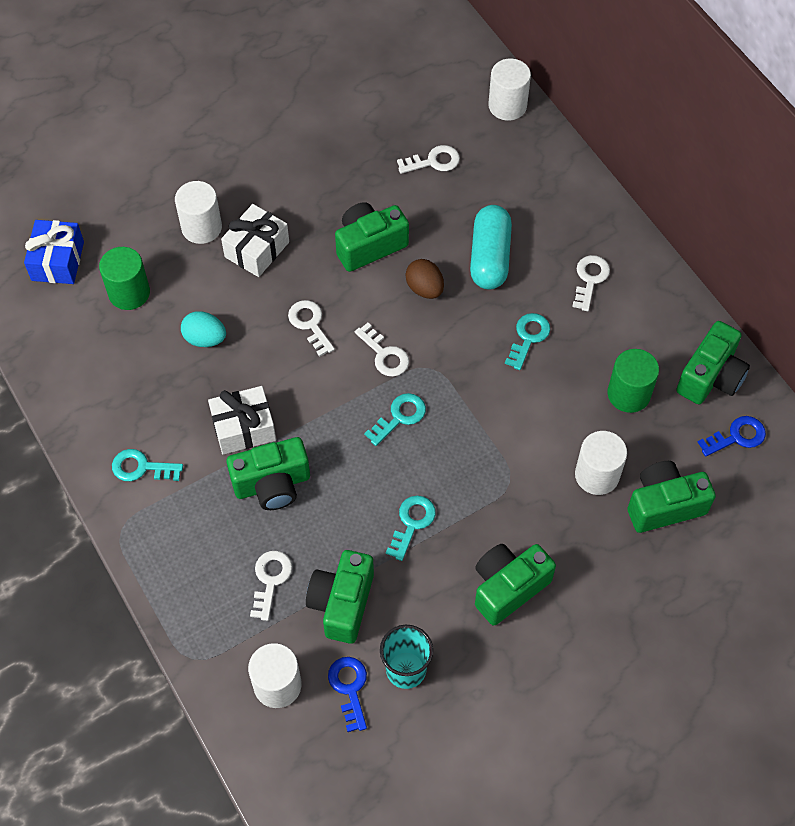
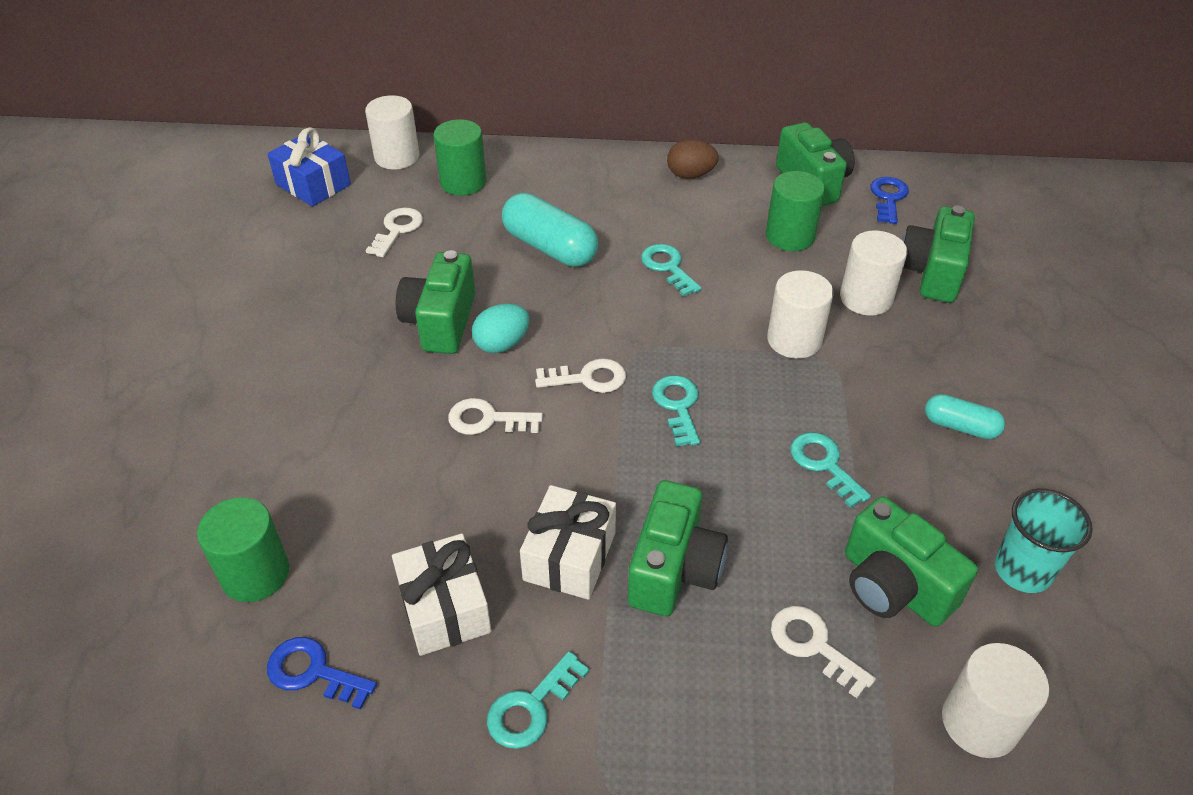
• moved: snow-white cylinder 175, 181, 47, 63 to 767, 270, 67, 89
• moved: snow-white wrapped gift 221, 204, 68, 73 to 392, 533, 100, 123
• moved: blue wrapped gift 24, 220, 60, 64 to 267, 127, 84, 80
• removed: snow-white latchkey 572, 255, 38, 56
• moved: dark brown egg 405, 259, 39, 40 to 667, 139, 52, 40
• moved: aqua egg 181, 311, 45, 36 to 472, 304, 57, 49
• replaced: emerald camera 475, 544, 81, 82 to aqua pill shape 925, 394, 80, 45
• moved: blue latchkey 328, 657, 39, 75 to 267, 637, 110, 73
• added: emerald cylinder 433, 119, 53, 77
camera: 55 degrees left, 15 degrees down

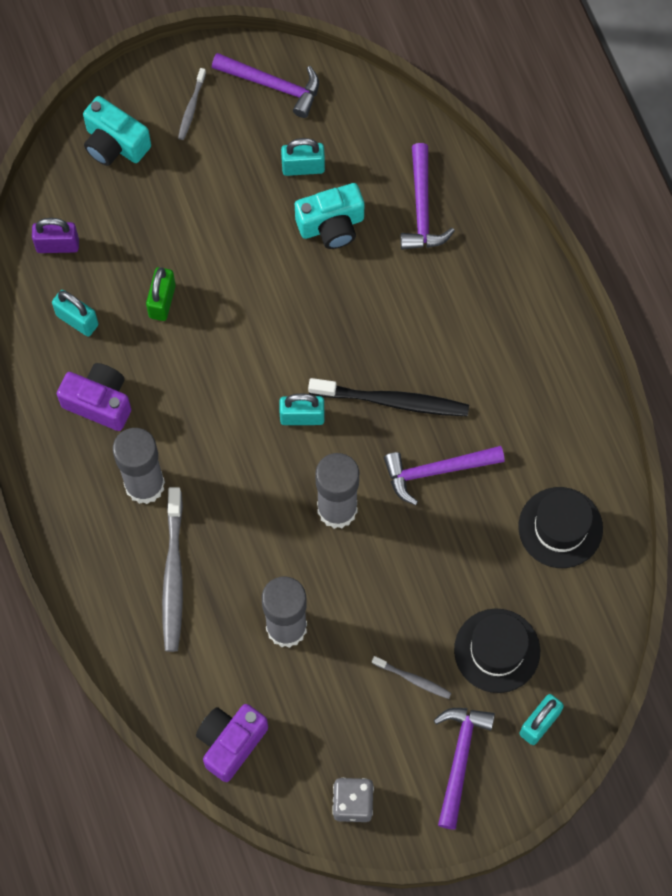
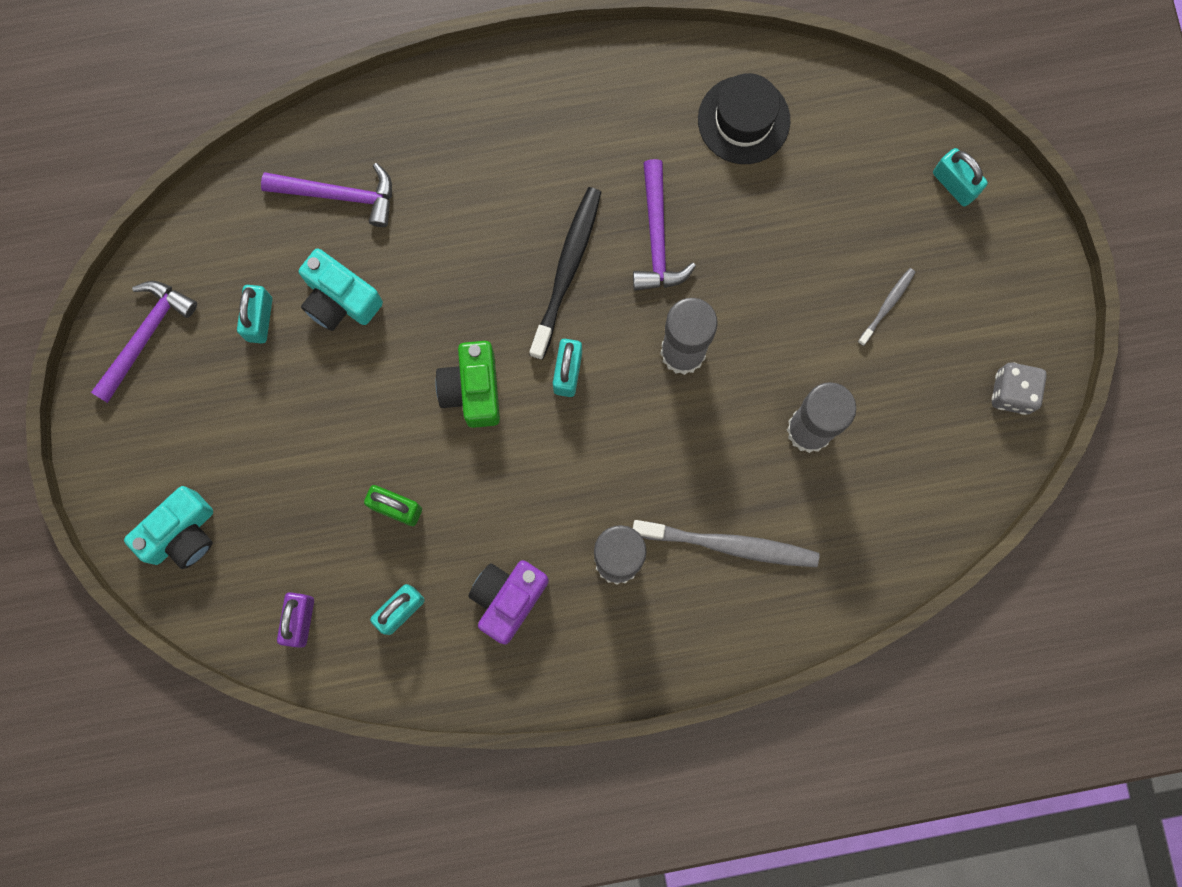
• removed: ash-grey dental brush 178, 68, 28, 72
• turned: aqua camera 295, 183, 69, 66 = 299, 249, 84, 82 135 degrees clockwise
• removed: jet-black tall hat 454, 609, 86, 84
• removed: purple camera 196, 704, 72, 78
• removed: purple claw hammer 434, 708, 61, 122
• added: emerald camera 435, 341, 65, 87
camera: 80 degrees left, 10 degrees up

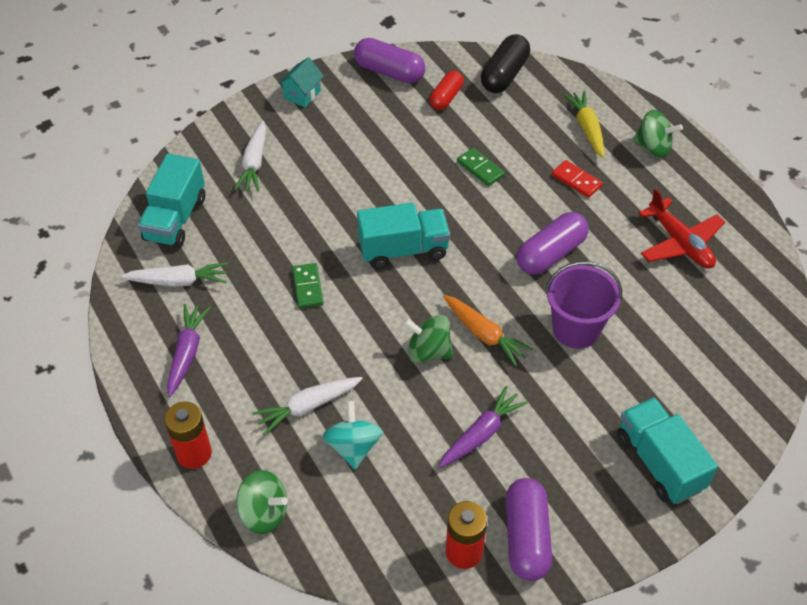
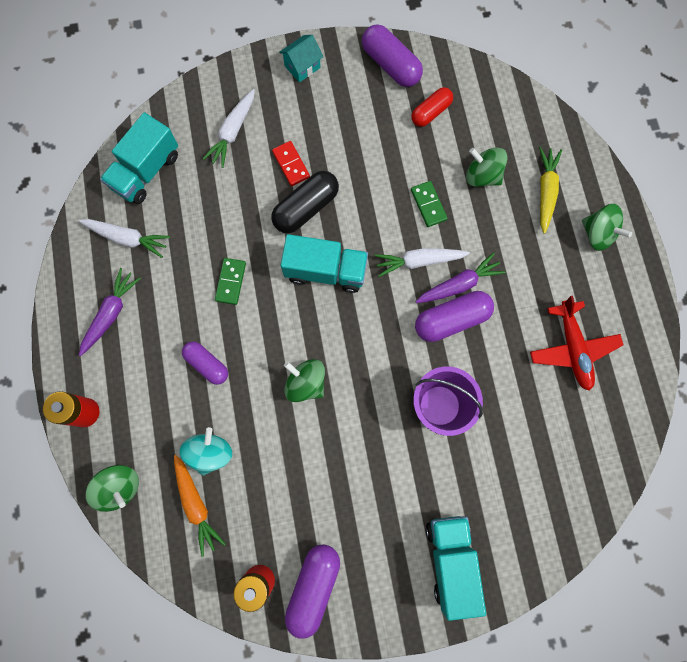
• moved: jet-black pill shape 481, 34, 49, 59 to 271, 171, 68, 62
• moved: crimson domino tile 552, 160, 51, 38 to 272, 141, 38, 45
• moved: bright orange toy carrot 443, 295, 90, 71 to 174, 455, 52, 102
• moved: snow-white toy carrot 252, 377, 111, 58 to 375, 248, 95, 29
• moved: purple toy carrot 438, 386, 90, 82 to 415, 252, 91, 51
• added: emerald whirligig 466, 147, 42, 40
• added: purple pill shape 182, 341, 46, 44
camera: 20 degrees right, 25 degrees up

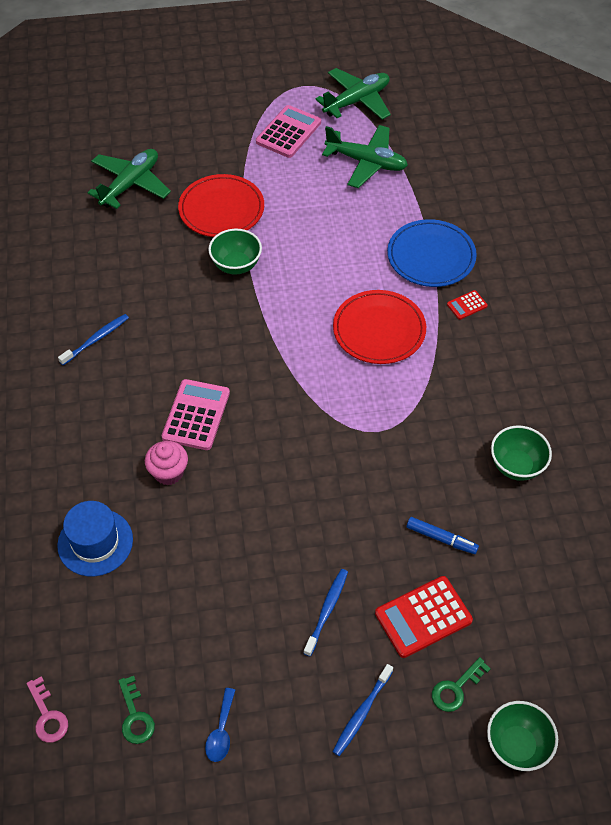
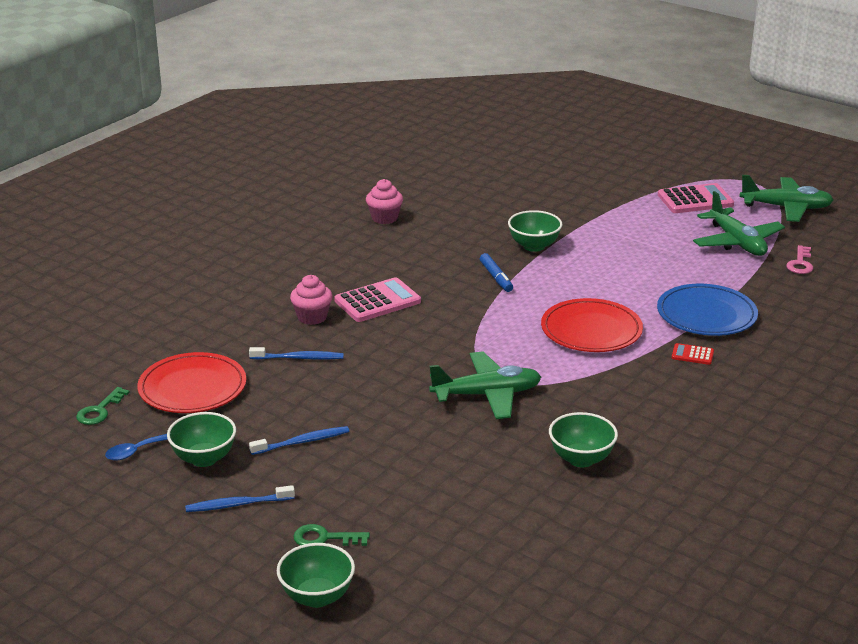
• moved: emerald aeroplane 88, 149, 83, 60 to 429, 351, 112, 68
• moved: crimson dinner plate 178, 174, 86, 63 to 137, 352, 109, 61
• moved: blue dental brush 58, 314, 71, 51 to 249, 347, 95, 12
• removed: blue tall hat 57, 501, 76, 76
• moved: blue felt pen 407, 517, 72, 37 to 480, 253, 33, 39
• removed: crimson adding machine 375, 576, 98, 82
• moved: pink latchkey 27, 676, 41, 67 to 786, 245, 27, 29
• added: pink cupcake 366, 179, 37, 45
• added: emerald serving bowl 167, 412, 69, 55
camera: 45 degrees right, 25 degrees down

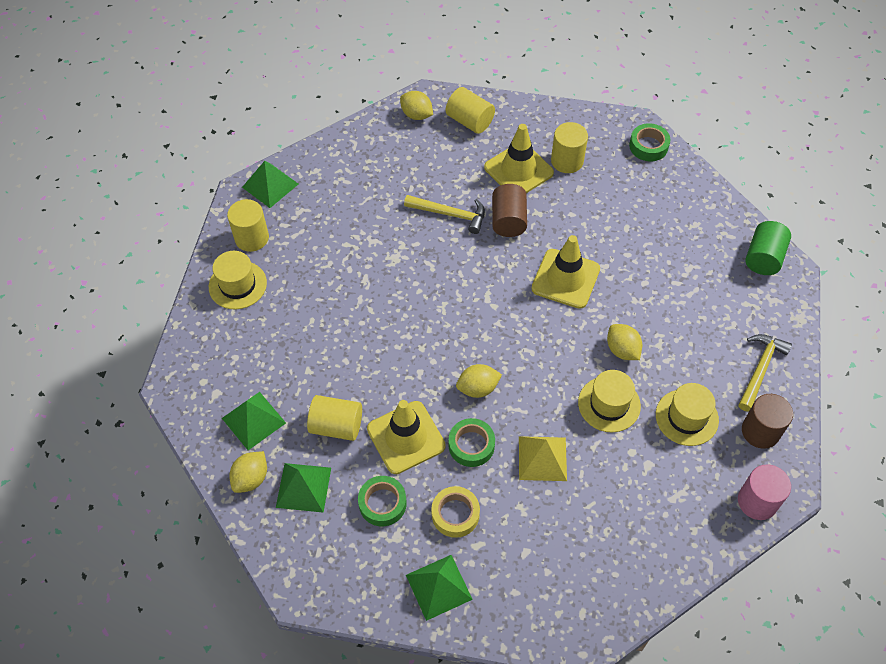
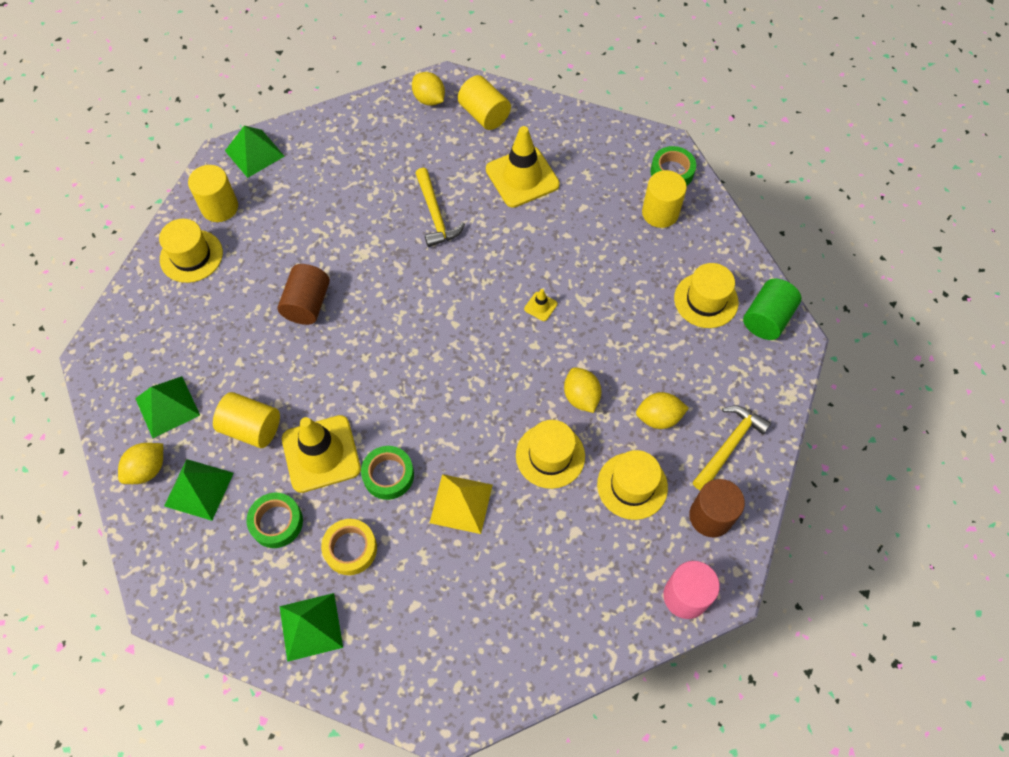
• moved: yellow cylinder 551, 122, 37, 51 to 642, 170, 45, 58
• moved: dark brown cylinder 492, 184, 35, 53 to 278, 264, 52, 61
• turned: yellow claw hammer 404, 195, 81, 39 = 415, 168, 50, 79 45 degrees clockwise
• resized: yellow traffic cone 531, 235, 69, 74 = 524, 289, 33, 32 x0.41
• moved: yellow toy lemon 456, 364, 46, 34 to 636, 392, 53, 37
• added: yellow tall hat 674, 263, 65, 65
camera: 10 degrees right, 5 degrees up

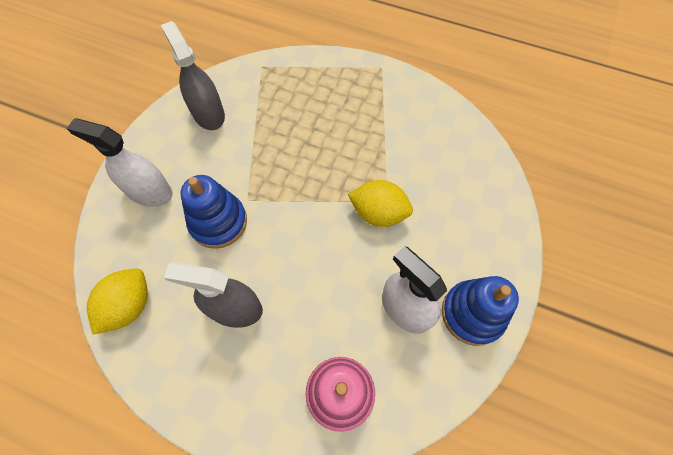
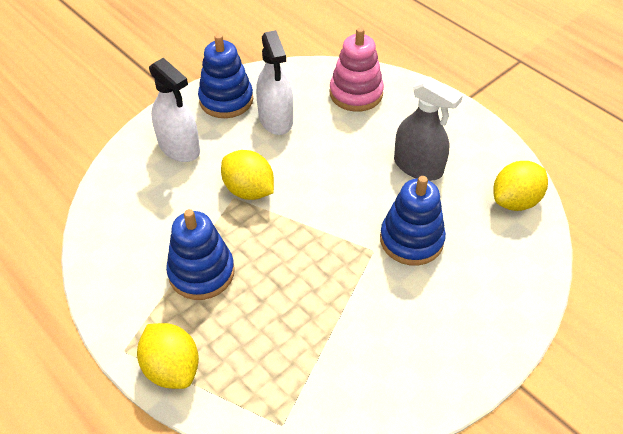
• removed: ash-grey spray bottle 161, 21, 64, 109
• moved: snow-white spray bottle 66, 118, 107, 89 to 149, 58, 51, 104
• added: blue ring stacker 166, 209, 69, 91
• added: yellow toy lemon 137, 323, 62, 66
camera: 155 degrees left, 15 degrees down

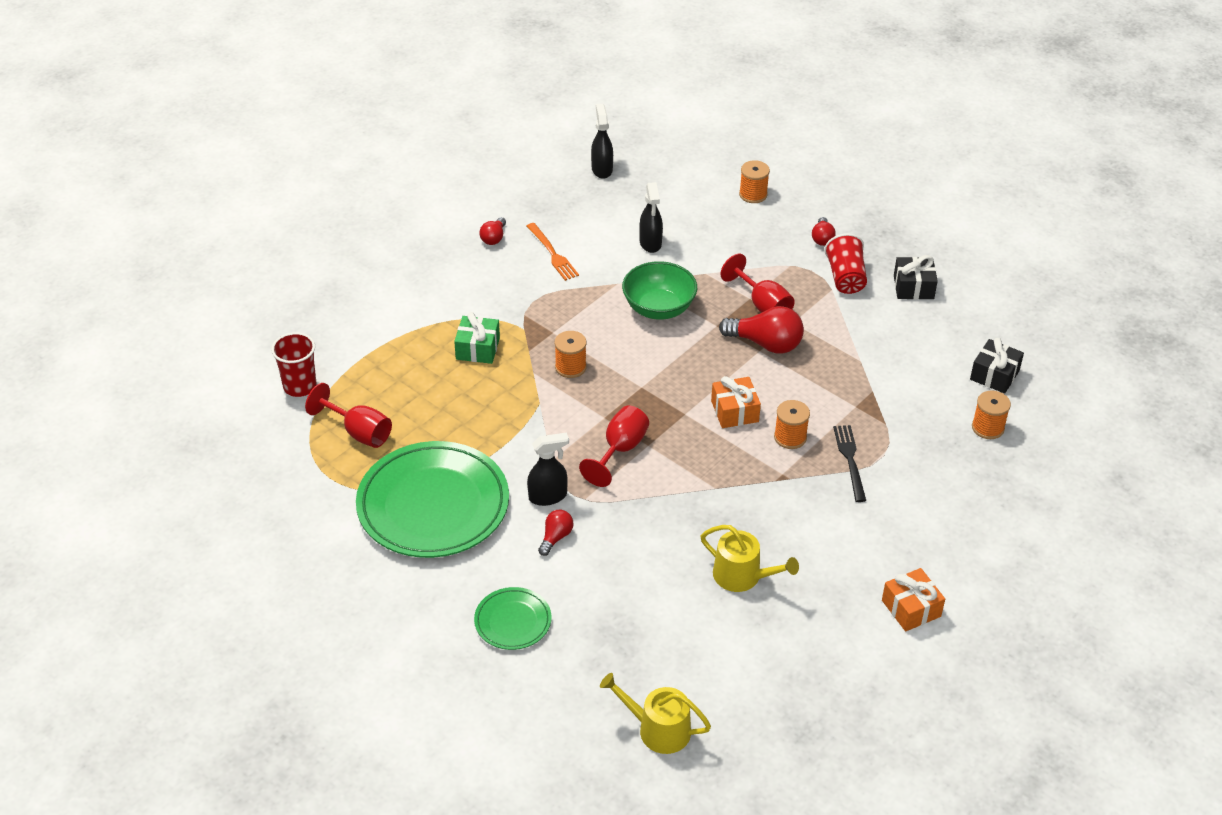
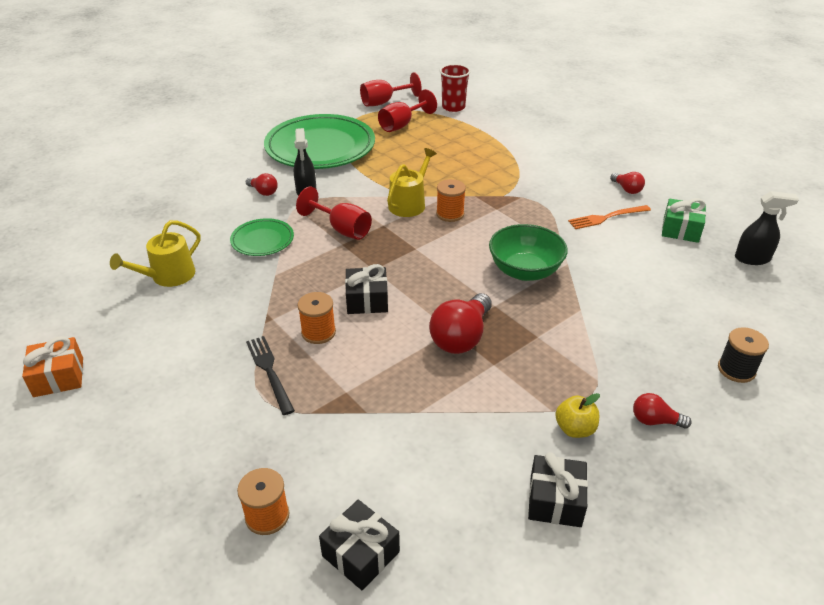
• recoloured: bright orange reel of thread 739, 160, 31, 43 to jet-black reel of thread 718, 327, 51, 56
• removed: jet-black spray bottle 639, 182, 24, 71
• turned: crimson light bulb 479, 217, 27, 28 = 610, 172, 35, 22 150 degrees counterclockwise
• replaced: crimson beaker 824, 233, 43, 61 to yellow apple fruit 555, 393, 45, 45
• moved: crimson chalice 720, 254, 75, 59 to 360, 72, 62, 35
• moved: emerald wrapped gift 454, 312, 46, 52 to 662, 198, 44, 45
• recoloured: bright orange wrapped gift 711, 376, 50, 52 to jet-black wrapped gift 345, 264, 43, 50
• turned: jet-black fork 833, 425, 33, 77 = 246, 336, 49, 79 120 degrees counterclockwise
• moved: emerald dinner plate 474, 587, 78, 63 to 230, 218, 64, 38
• moved: yellow watering pot 600, 673, 111, 81 to 387, 148, 50, 69
camera: 100 degrees right, 5 degrees down

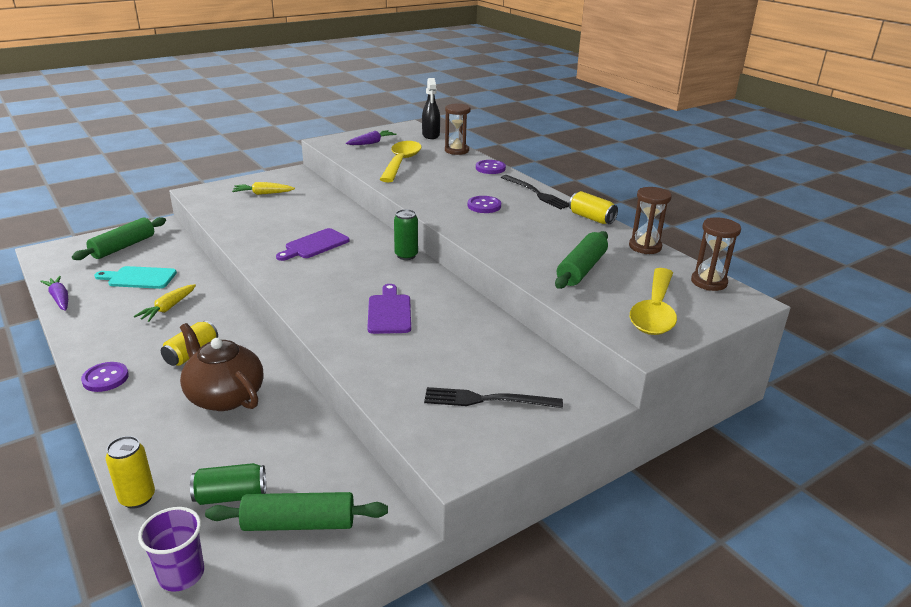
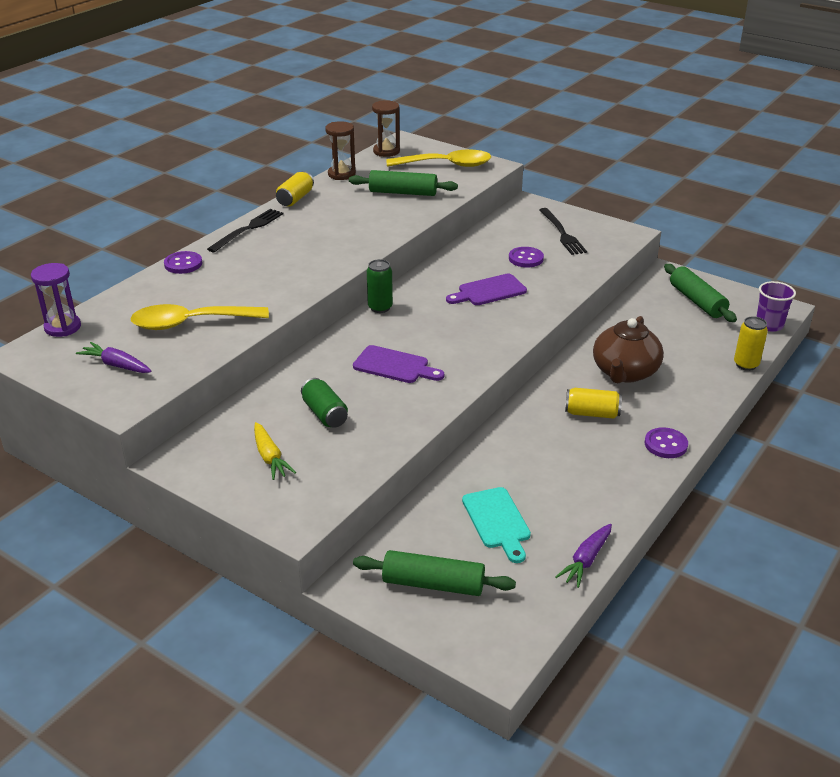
• replaced: jet-black spray bottle 422, 78, 18, 61 to purple hourglass 31, 263, 50, 74
• removed: dark brown hourglass 445, 104, 26, 51
• moved: purple button 468, 196, 33, 17 to 509, 247, 35, 20
• removed: yellow toy carrot 134, 284, 62, 38
• moved: emerald can 190, 463, 76, 42 to 301, 378, 47, 50
camera: 110 degrees left, 5 degrees up

